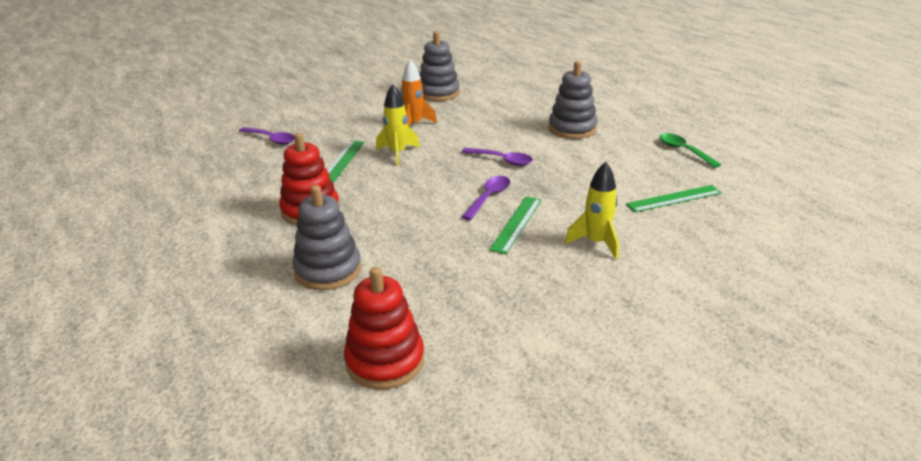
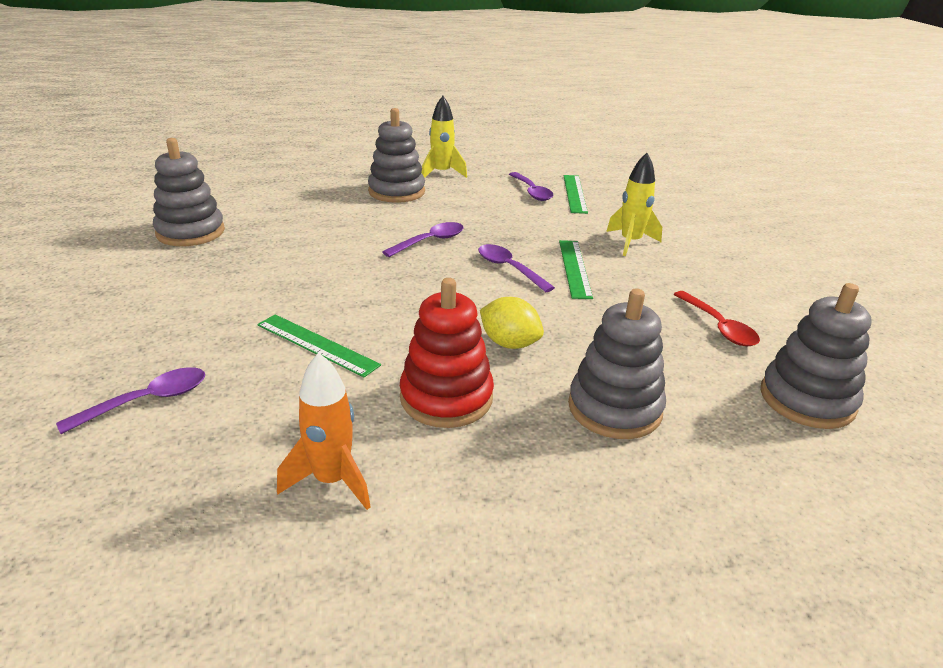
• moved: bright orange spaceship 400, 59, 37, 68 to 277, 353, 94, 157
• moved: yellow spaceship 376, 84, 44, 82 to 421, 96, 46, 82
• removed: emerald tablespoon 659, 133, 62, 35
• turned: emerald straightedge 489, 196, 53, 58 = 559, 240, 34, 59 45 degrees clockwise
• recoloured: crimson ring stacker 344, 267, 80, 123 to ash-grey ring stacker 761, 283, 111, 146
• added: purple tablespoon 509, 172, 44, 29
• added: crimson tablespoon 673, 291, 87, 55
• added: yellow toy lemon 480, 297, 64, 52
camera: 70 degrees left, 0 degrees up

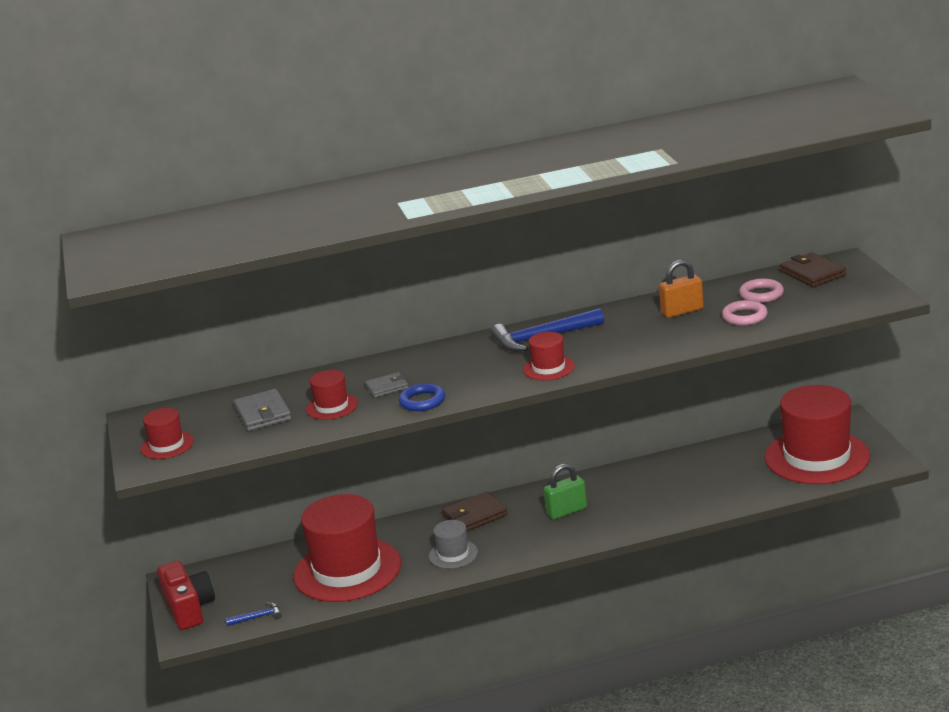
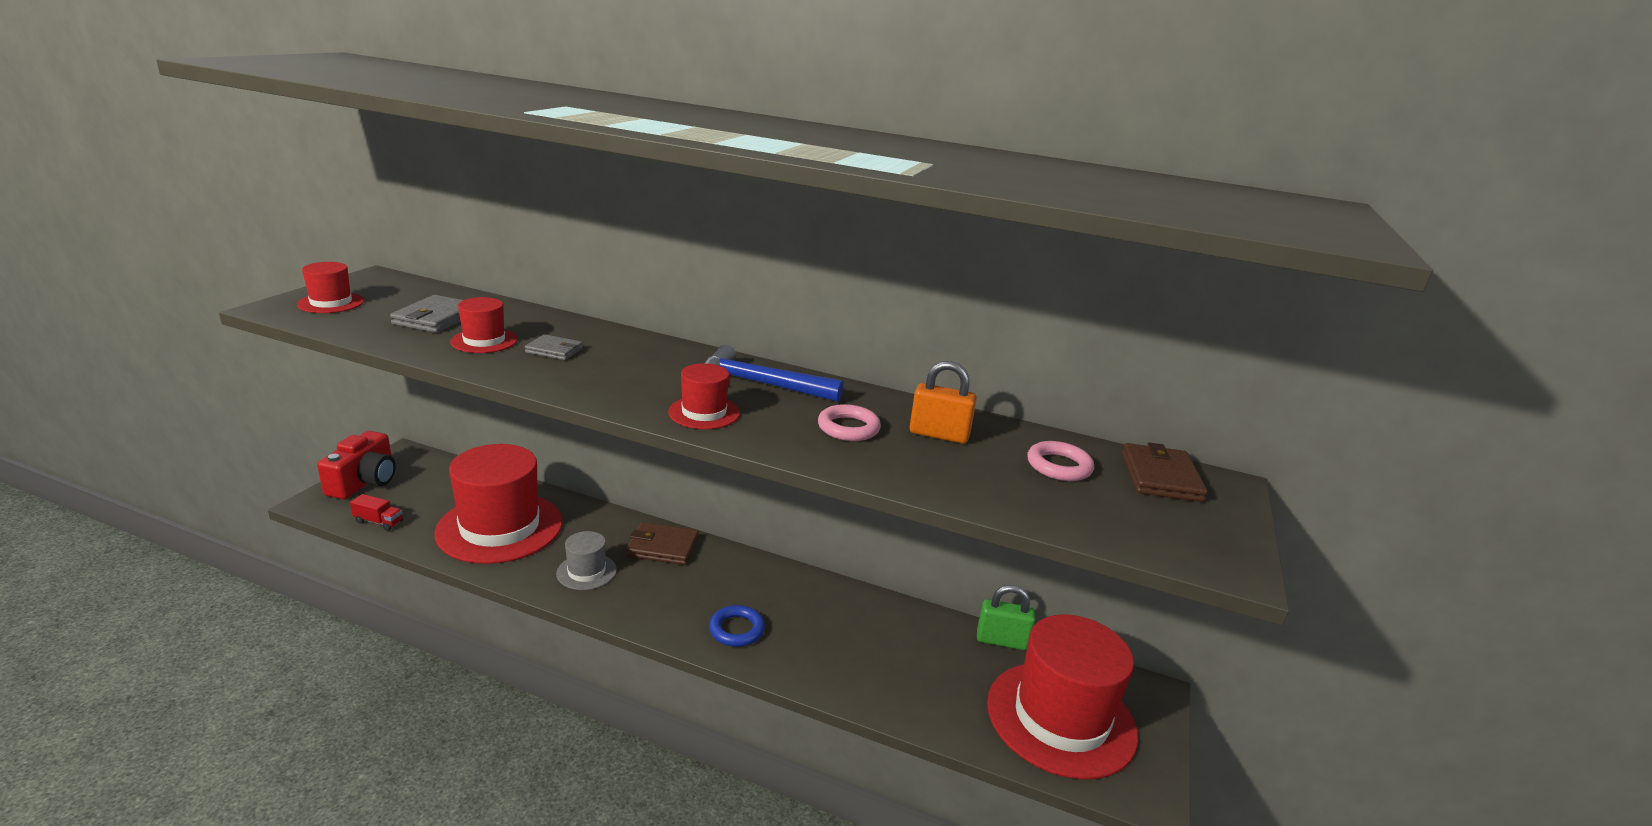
• moved: pink torus 722, 300, 46, 25 to 818, 404, 63, 37
• moved: blue torus 399, 383, 46, 28 to 709, 605, 56, 42
• moved: emerald padlock 543, 463, 44, 57 to 977, 585, 58, 65
• replaced: blue claw hammer 225, 602, 57, 24 to crimson toy truck 350, 494, 53, 37
camera: 30 degrees right, 0 degrees up

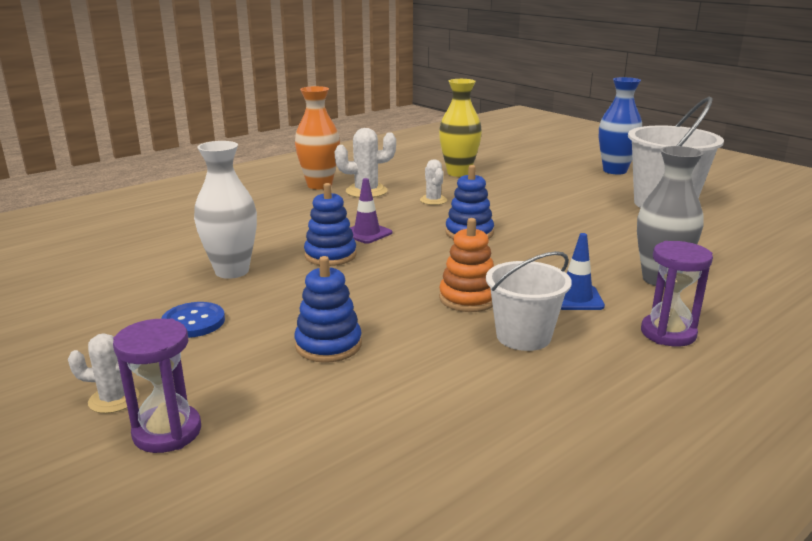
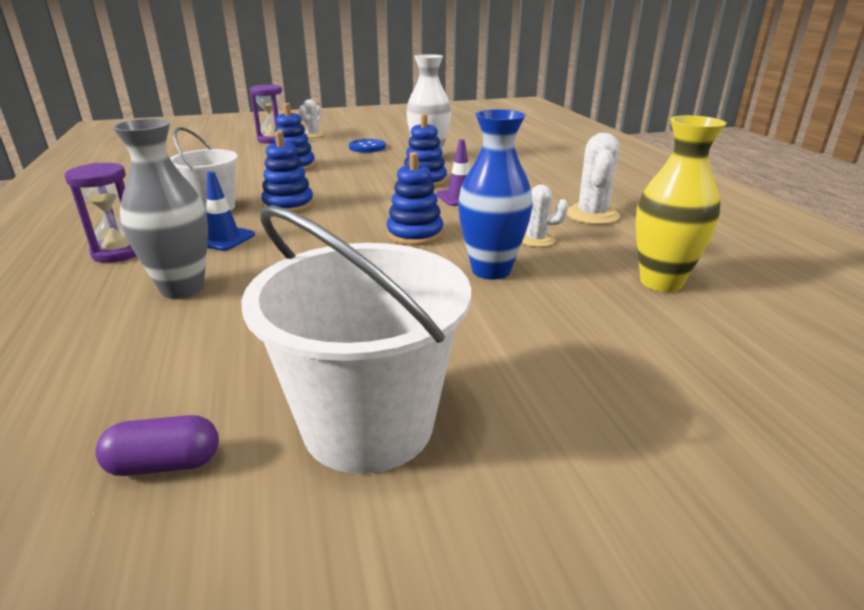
• moved: blue flower vase 599, 77, 43, 98 to 458, 109, 75, 171
• removed: bright orange flower vase 295, 86, 45, 103
• recoloured: bright orange ring stacker 439, 218, 55, 94 to blue ring stacker 261, 131, 53, 82
• added: purple pill shape 95, 415, 124, 61
camera: 115 degrees right, 5 degrees up

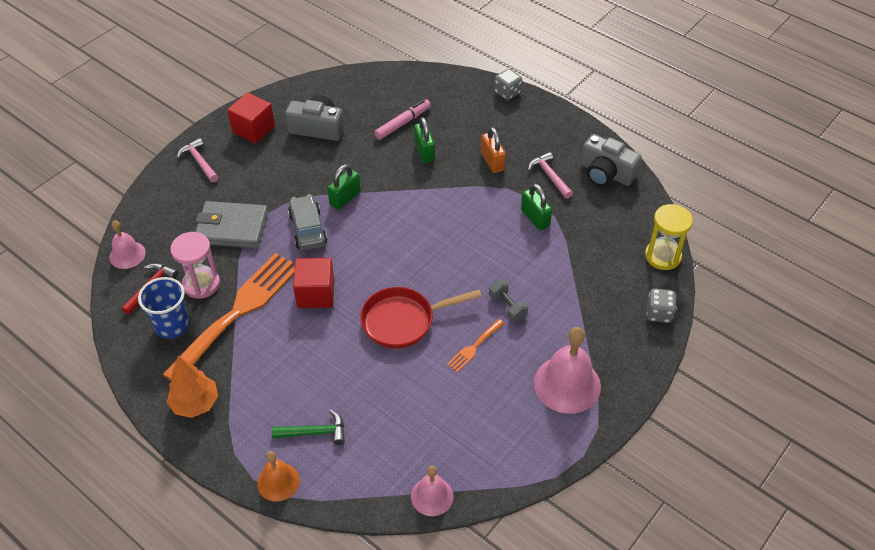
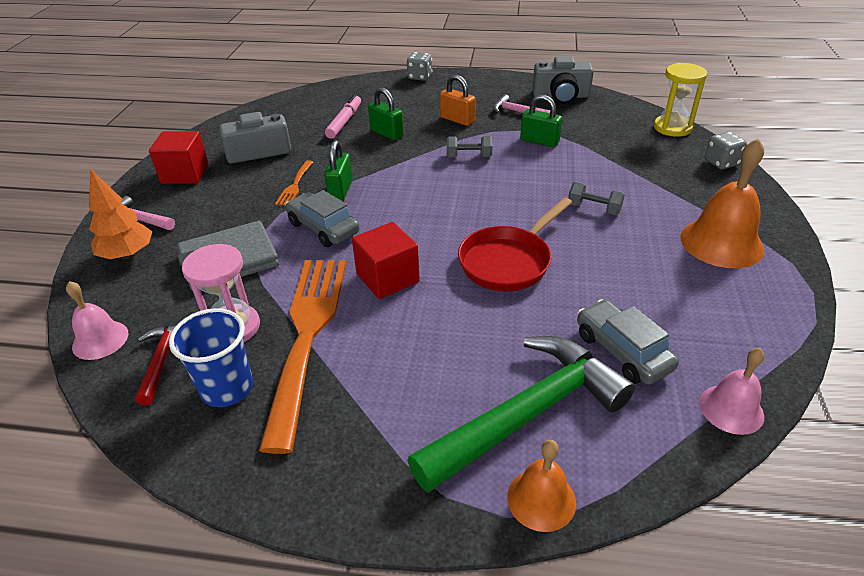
• moved: bright orange fork 447, 319, 57, 54 to 275, 160, 38, 46
• recoloured: pink bell 534, 327, 67, 87 to bright orange bell 680, 139, 84, 129
• moved: bright orange fir tree 167, 356, 51, 62 to 89, 169, 63, 90
• resized: emerald claw hammer 271, 410, 74, 35 = 407, 336, 228, 157 x2.12
• added: ash-grey dumbbell 447, 136, 45, 21
• added: ash-grey car 577, 299, 102, 86
camera: 30 degrees left, 10 degrees down

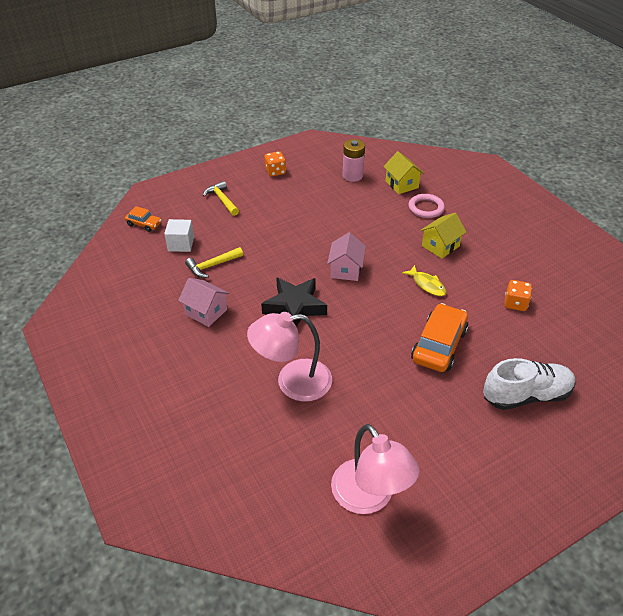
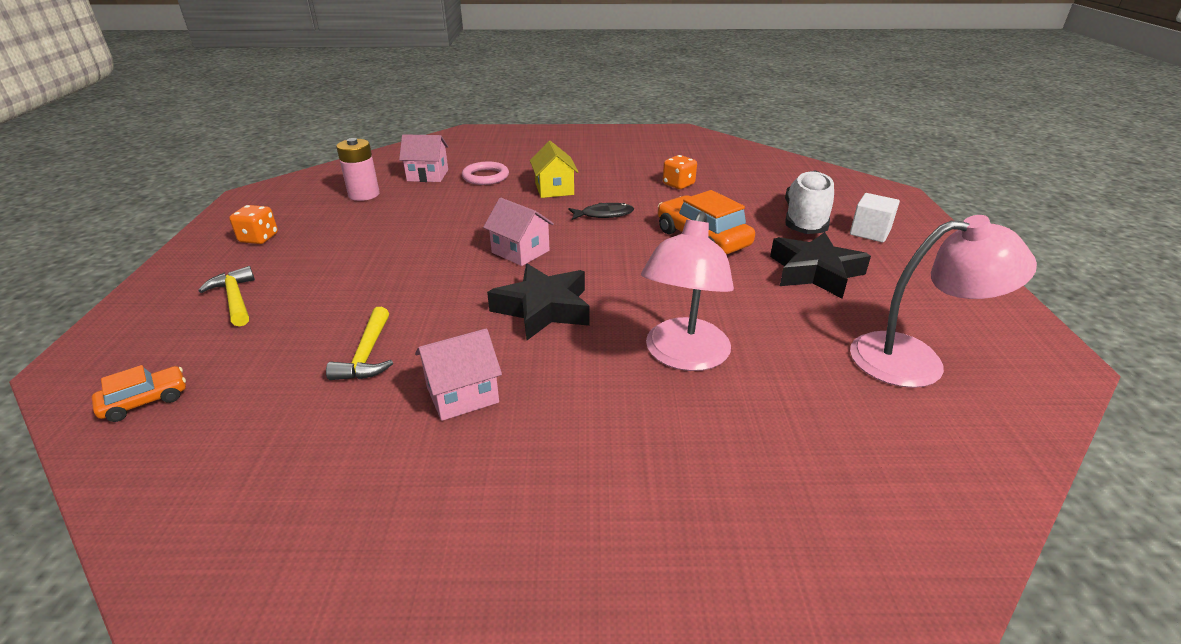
• recoloured: yellow toy house 383, 151, 41, 43 to pink toy house 399, 134, 50, 48
• turned: yellow claw hammer 203, 181, 36, 35 = 198, 266, 57, 61 60 degrees clockwise
• moved: snow-white solid cube 164, 219, 30, 33 to 850, 193, 50, 50
• recoloured: yellow fish 402, 265, 44, 31 to jet-black fish 568, 203, 66, 17
• added: jet-black star shape 770, 232, 101, 67
camera: 60 degrees left, 10 degrees down

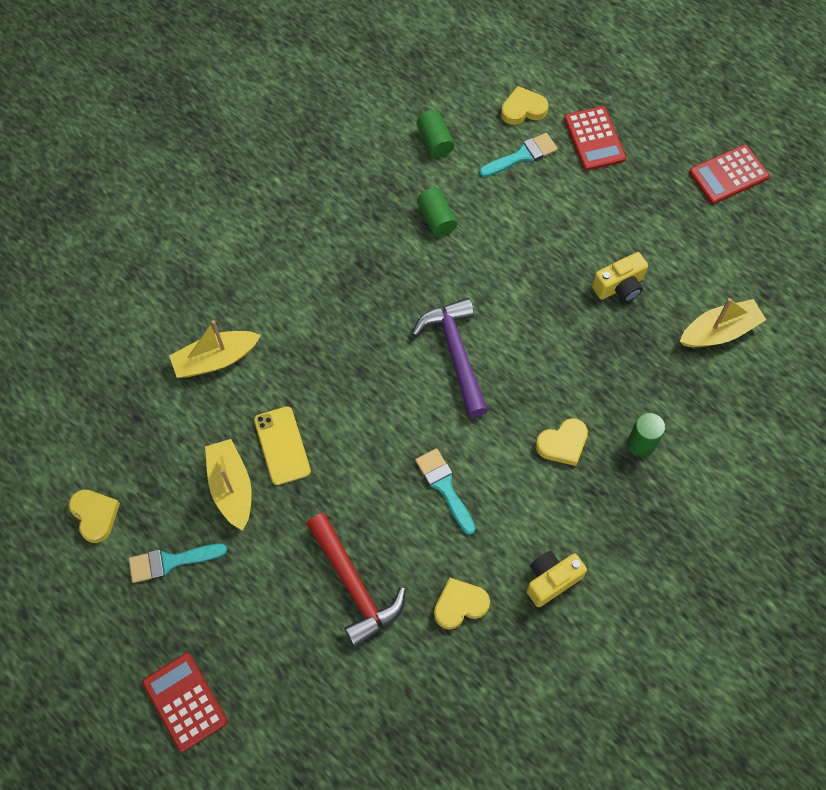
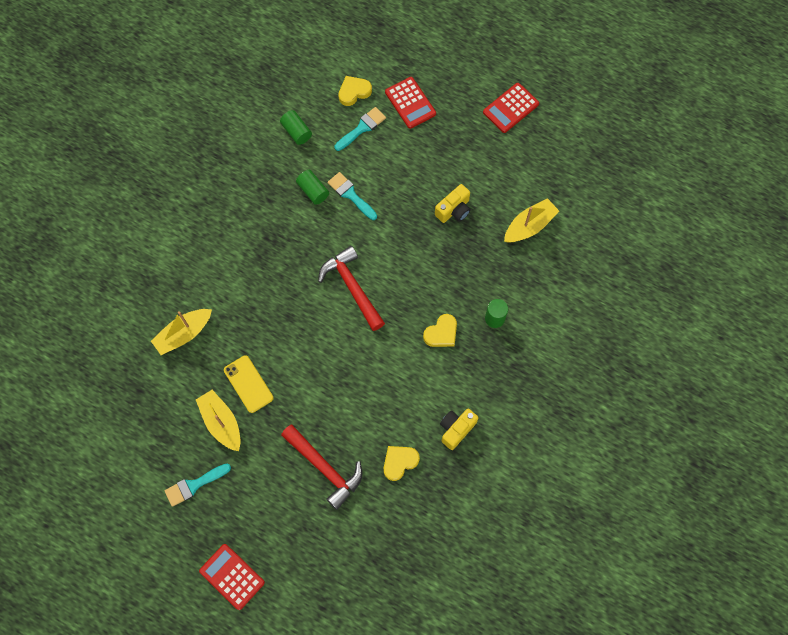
• recoloured: purple claw hammer 412, 298, 76, 120 to crimson claw hammer 318, 246, 67, 85
• moved: aqua paintbrush 415, 448, 60, 87 to 328, 172, 49, 48
• removed: yellow love heart 69, 490, 51, 53
camera: 15 degrees left, 5 degrees up

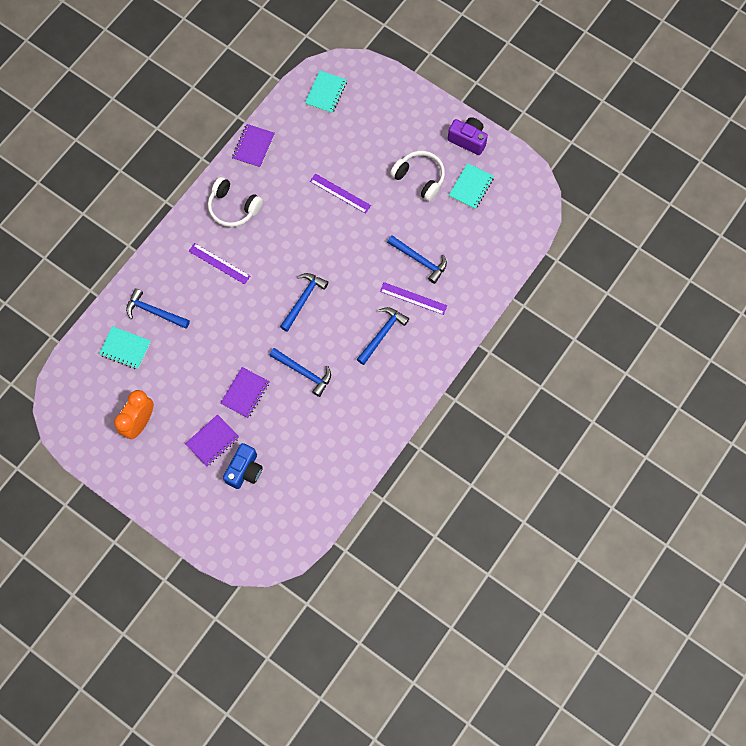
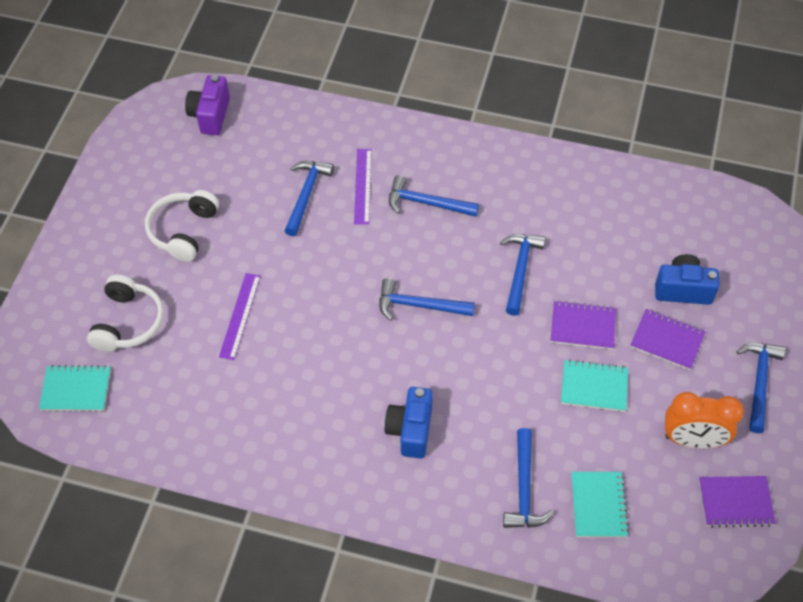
• moved: purple camera 448, 117, 40, 38 to 185, 75, 45, 60
• moved: purple exercise book 232, 124, 43, 44 to 699, 476, 77, 52
• moved: aqua exercise book 449, 163, 45, 46 to 561, 359, 67, 53
• moved: snow-white headset 208, 177, 55, 50 to 87, 275, 77, 77
• replaced: purple straightedge 189, 243, 61, 41 to blue camera 384, 387, 49, 72
• added: blue claw hammer 737, 343, 49, 90
camera: 110 degrees left, 15 degrees down

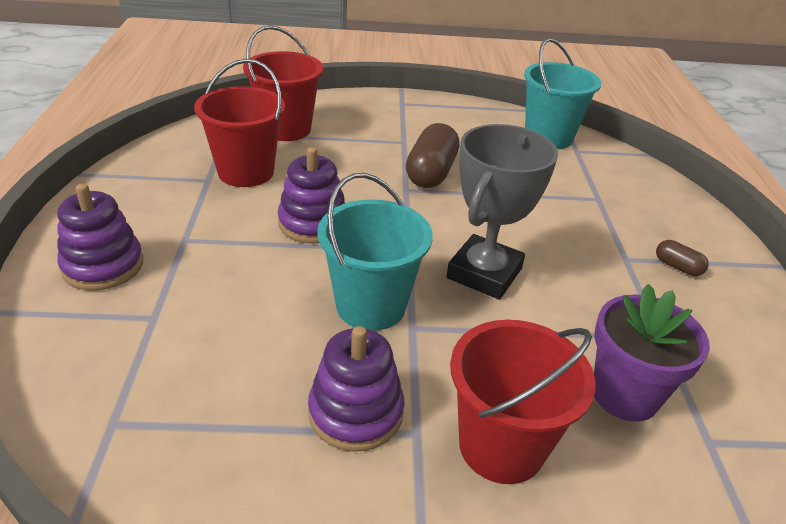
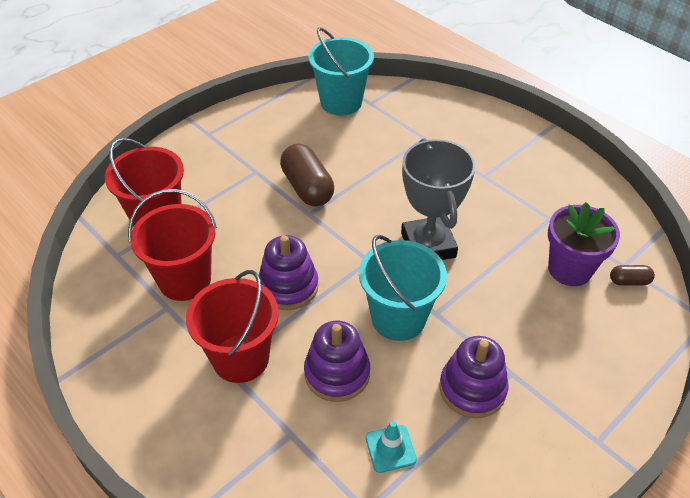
• moved: purple ring stacker 57, 184, 86, 107 to 304, 321, 66, 81
• moved: dark brown pill shape 656, 240, 53, 36 to 610, 265, 45, 21
• moved: crimson bucket 450, 320, 146, 164 to 186, 270, 93, 113
• added: aqua traffic cone 365, 421, 52, 52
camera: 40 degrees left, 10 degrees up

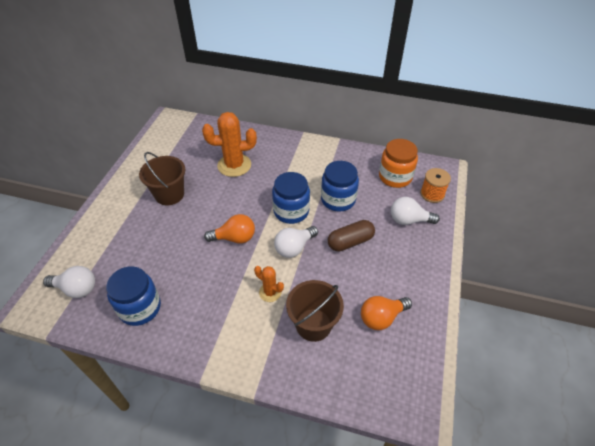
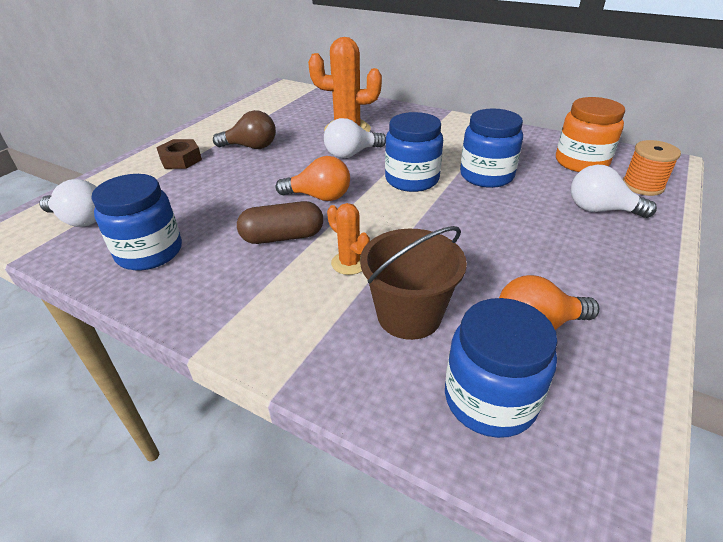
• replaced: dark brown bucket 139, 152, 46, 53 to dark brown light bulb 213, 110, 63, 39
• moved: dark brown pill shape 328, 220, 47, 31 to 237, 201, 86, 43
• moved: snow-white light bulb 274, 226, 44, 32 to 324, 118, 62, 40
• added: dark brown nut 156, 139, 46, 30
• added: blue jar 445, 298, 113, 140
camera: 15 degrees right, 10 degrees down

